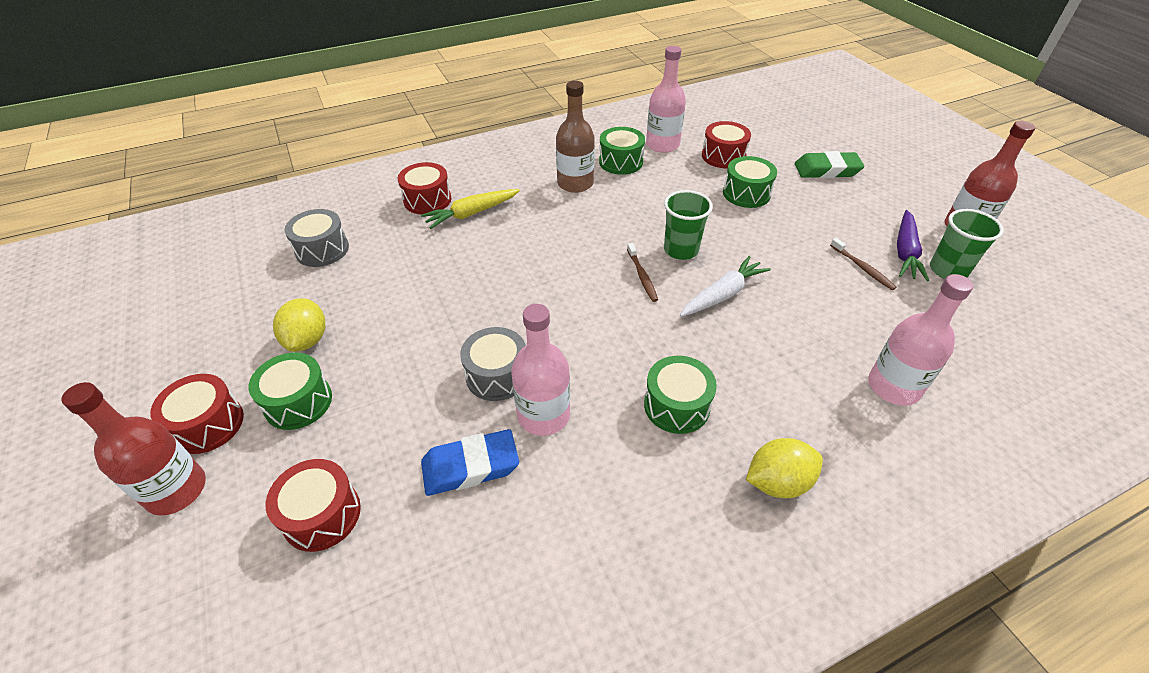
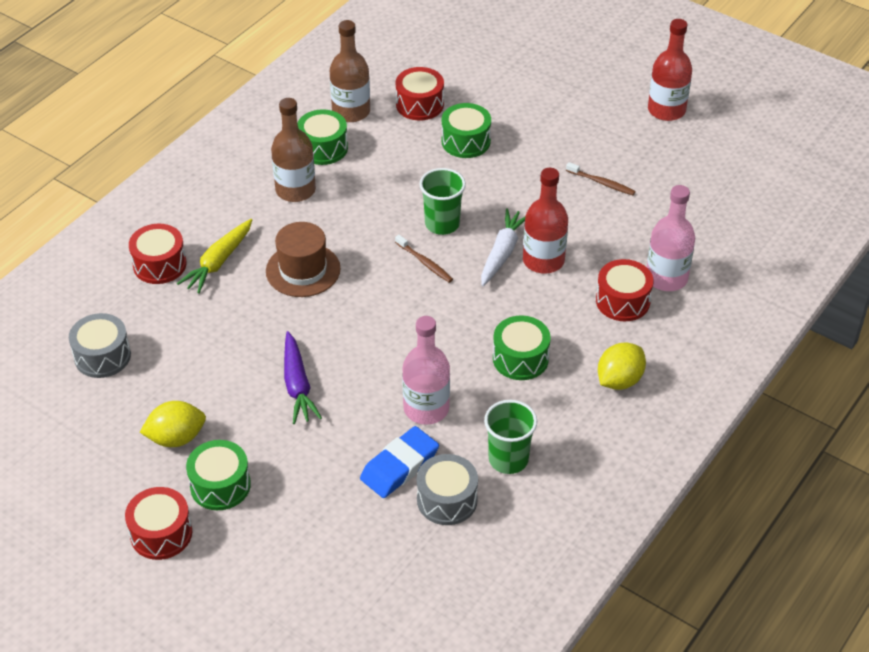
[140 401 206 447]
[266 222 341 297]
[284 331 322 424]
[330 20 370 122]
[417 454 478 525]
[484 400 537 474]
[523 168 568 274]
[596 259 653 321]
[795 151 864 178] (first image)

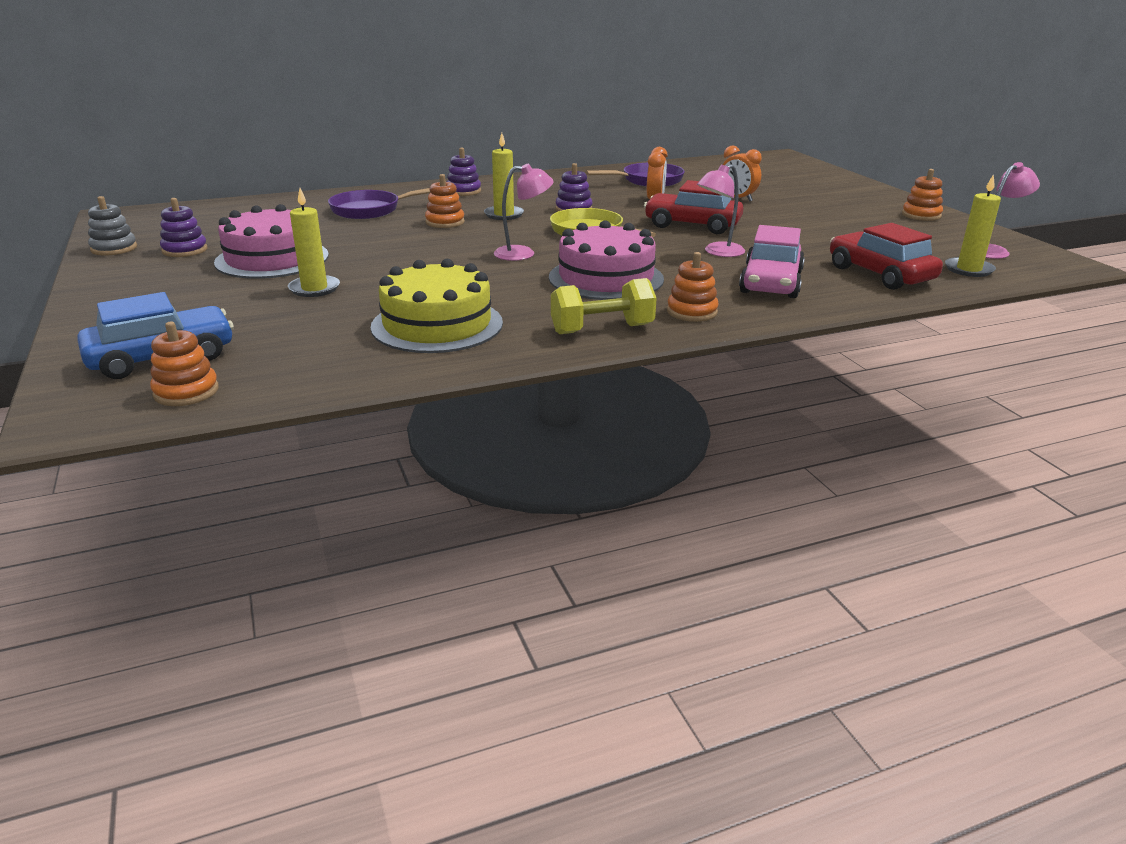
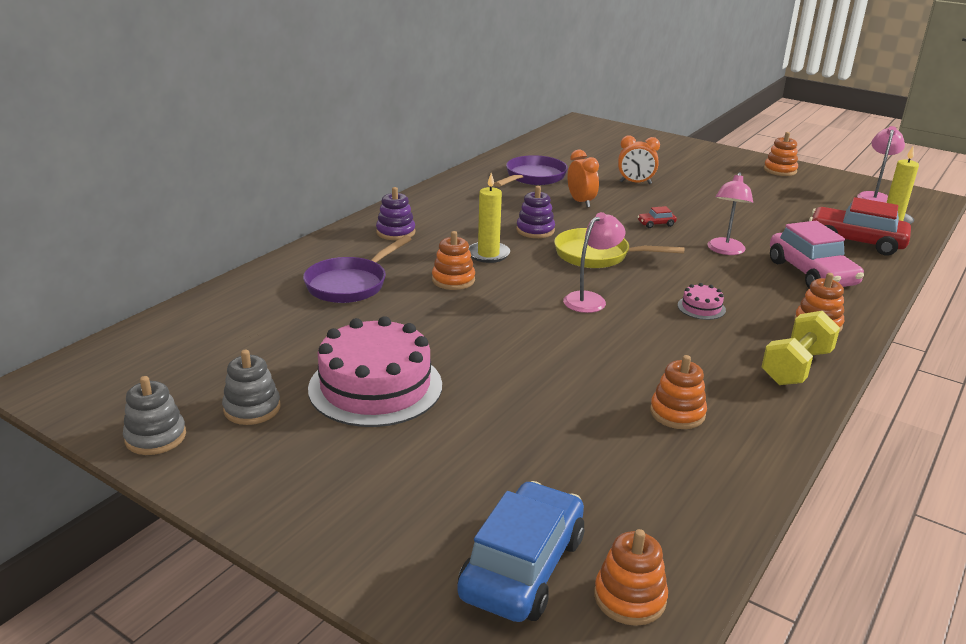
[222 350 280 425]
[637 206 677 228]
[650 355 707 429]
[678 283 726 320]
[288 188 340 297] (first image)

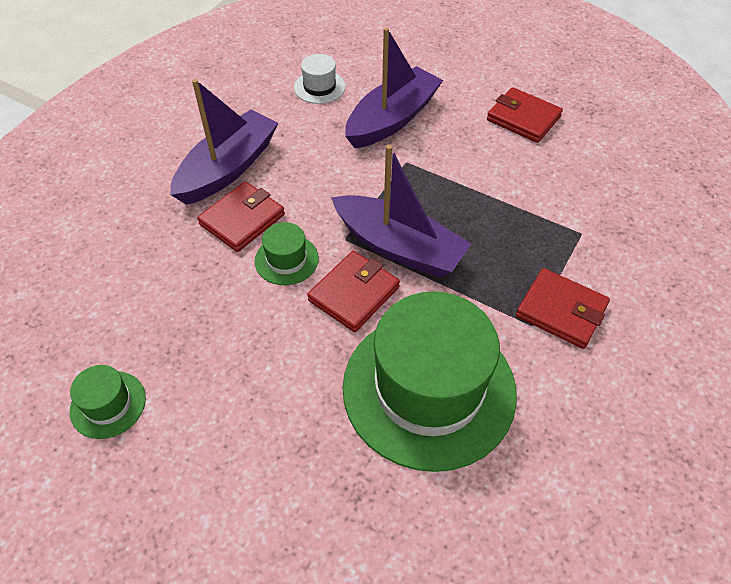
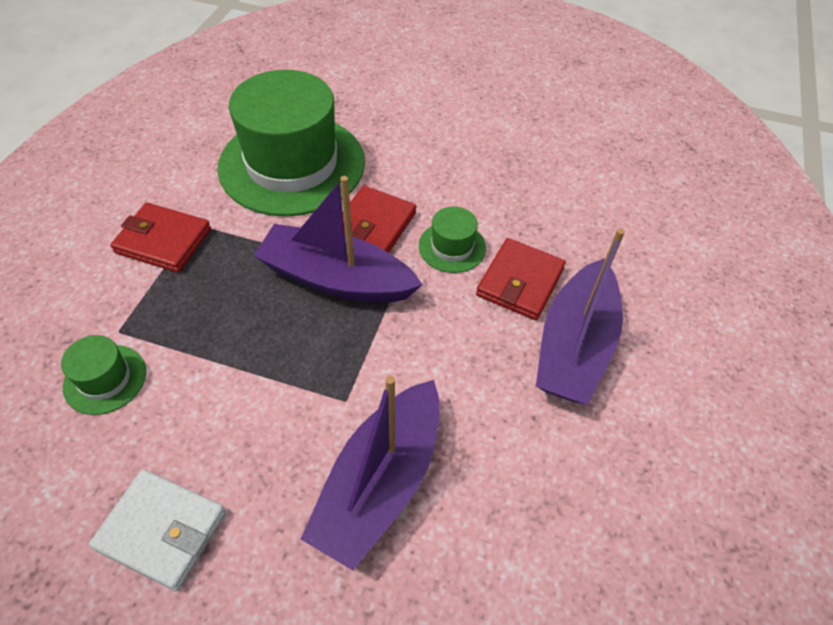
[61 335 146 415]
[89 469 226 591]
[294 54 346 104] (first image)

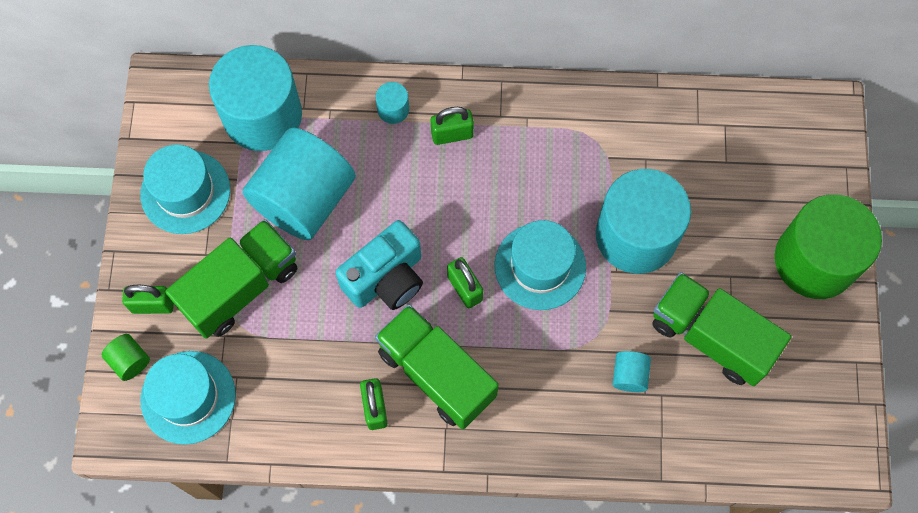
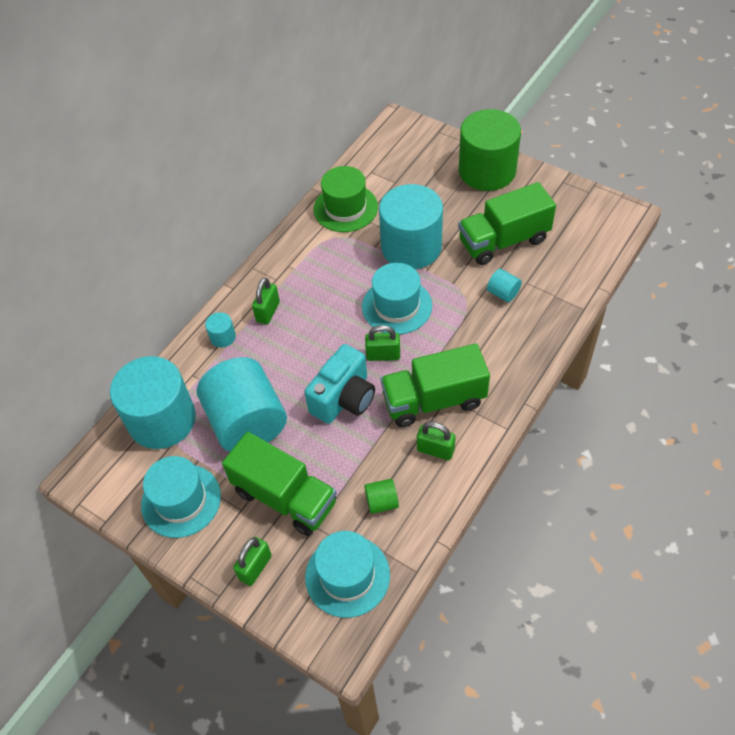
[222 432 337 536]
[304 344 375 424]
[314 166 378 232]
[364 479 399 514]

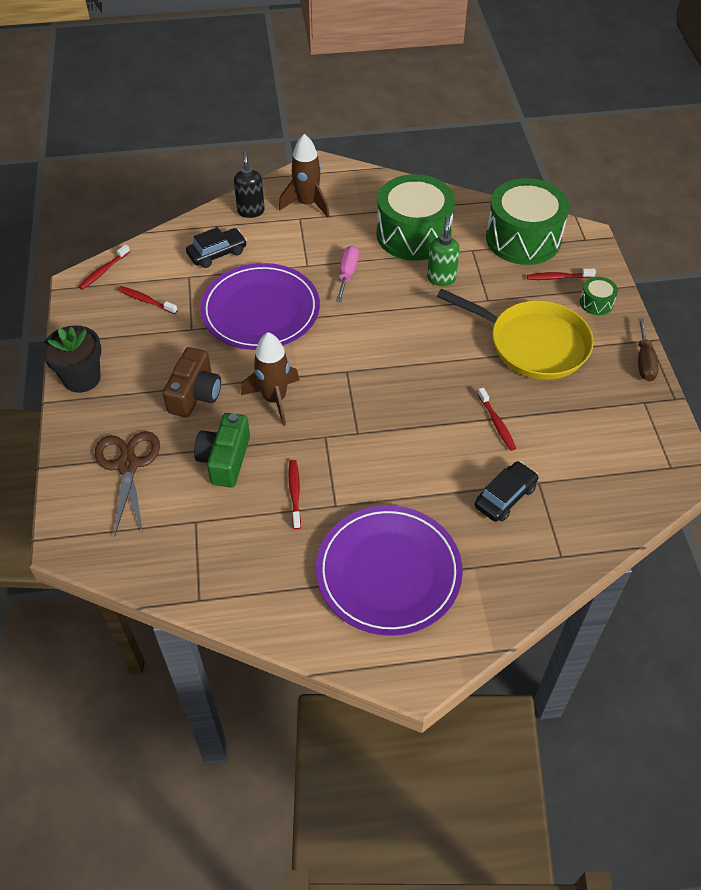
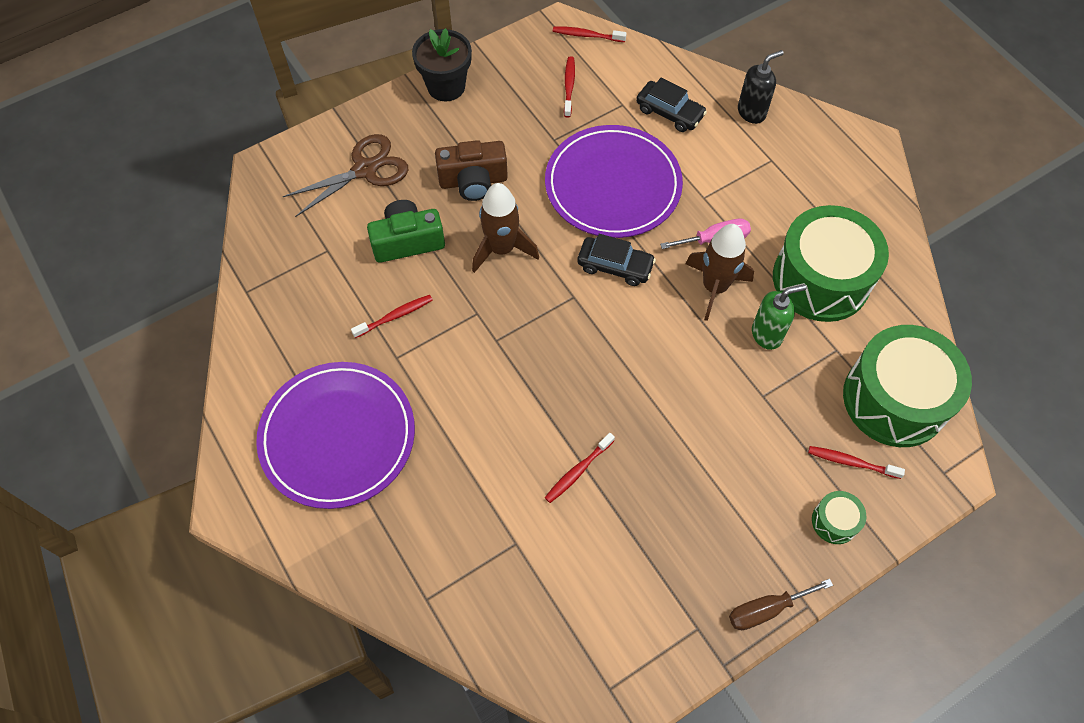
[577 234 656 286]
[685 224 754 321]
[808 446 905 479]
[437 289 594 380] (first image)

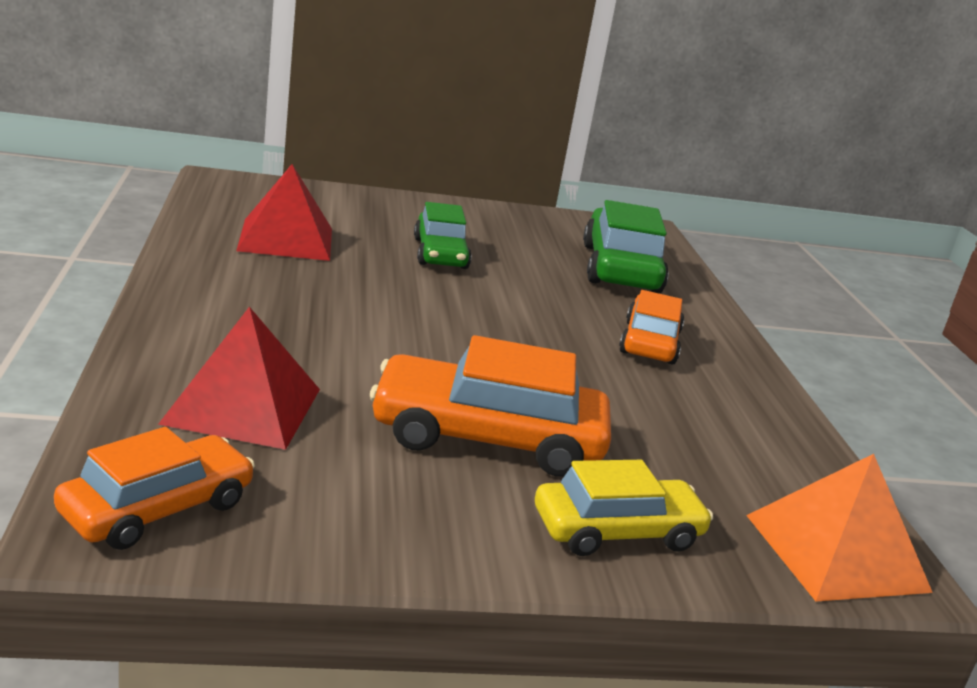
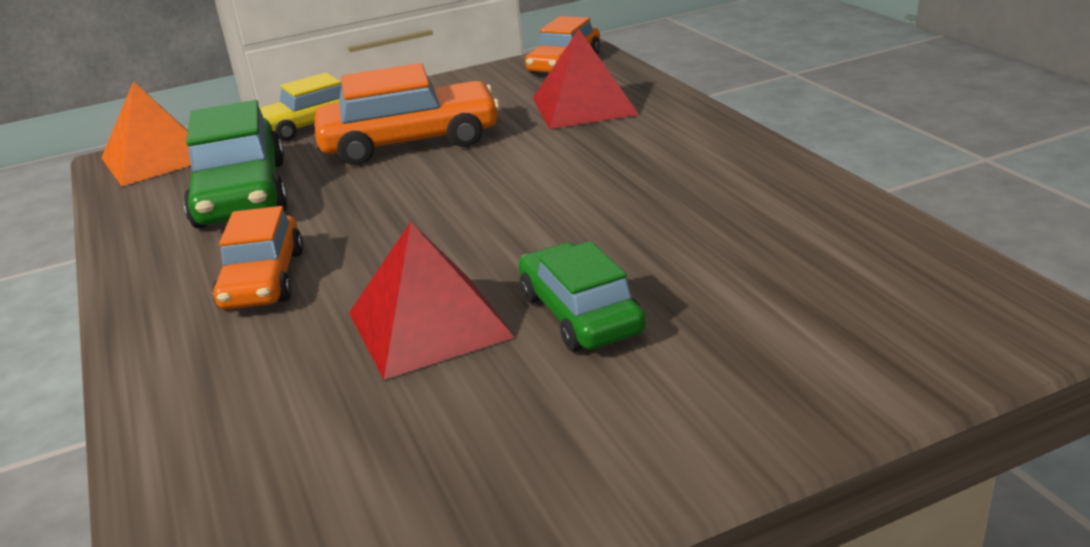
[184 100 288 228]
[349 222 515 380]

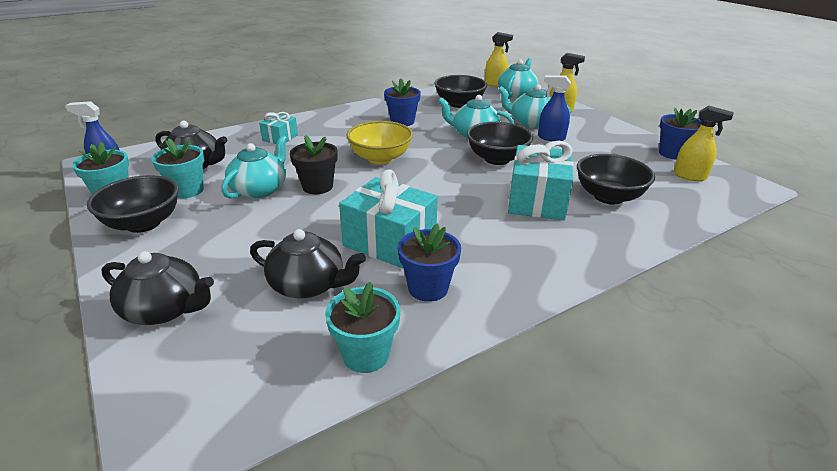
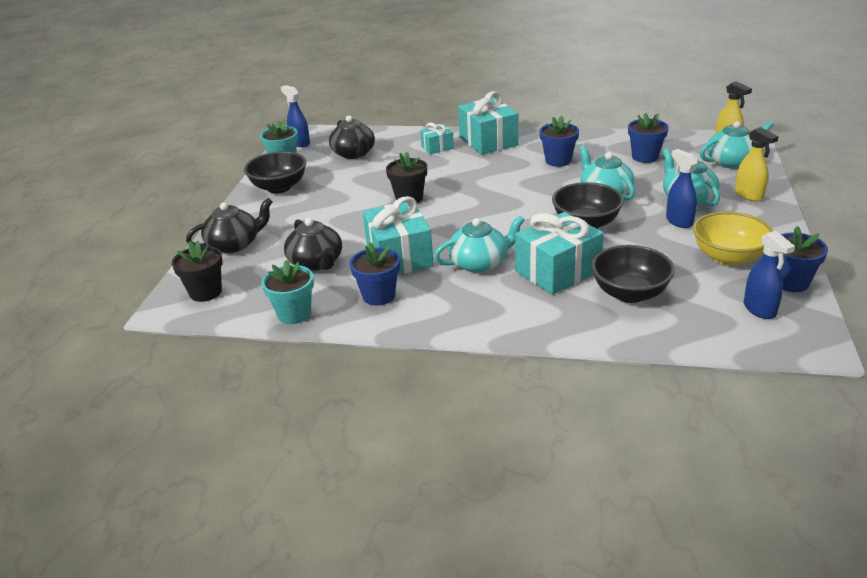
[172 240 223 302]
[186 198 273 253]
[434 215 525 273]
[458 91 518 155]
[628 113 669 163]
[693 212 773 266]
[744 231 795 319]
[151 138 204 198] (first image)

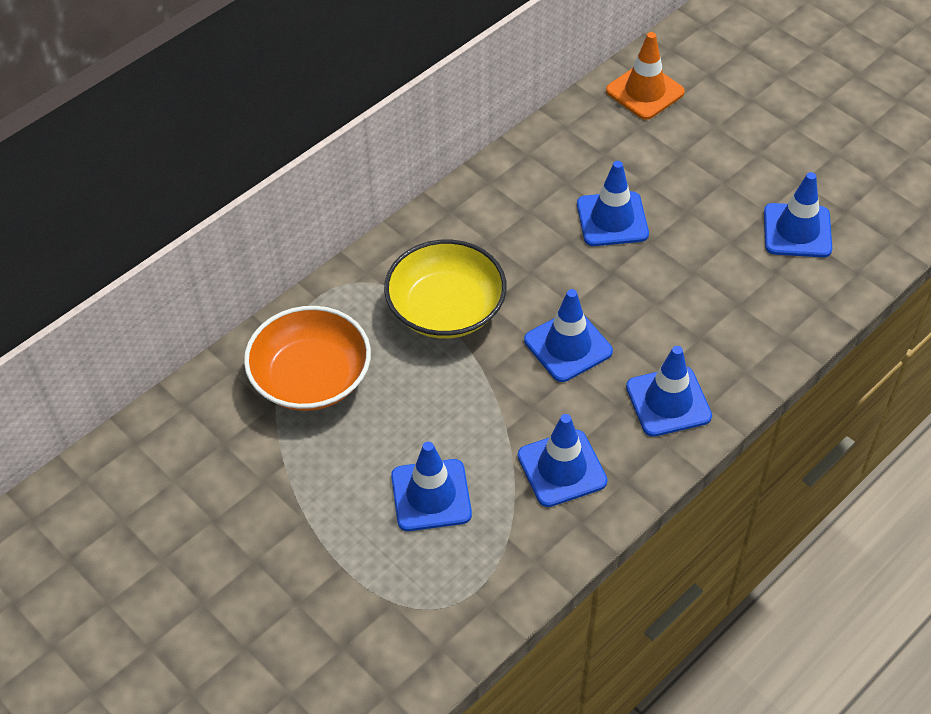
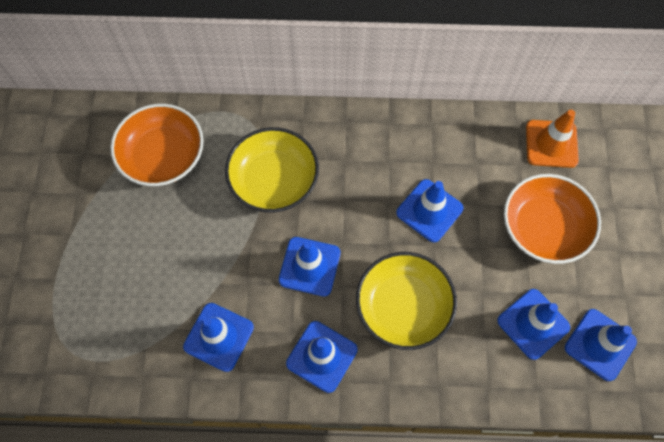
[356 252 457 350]
[504 174 601 264]
[565 309 637 381]

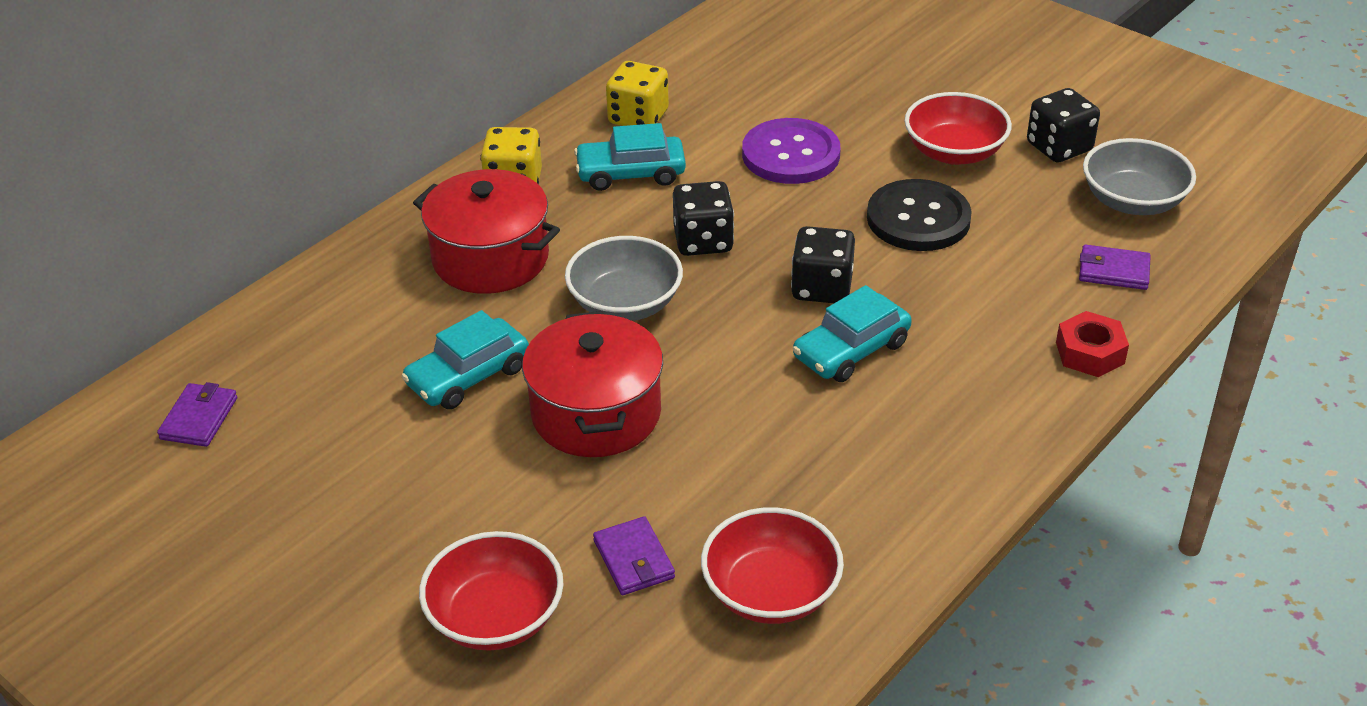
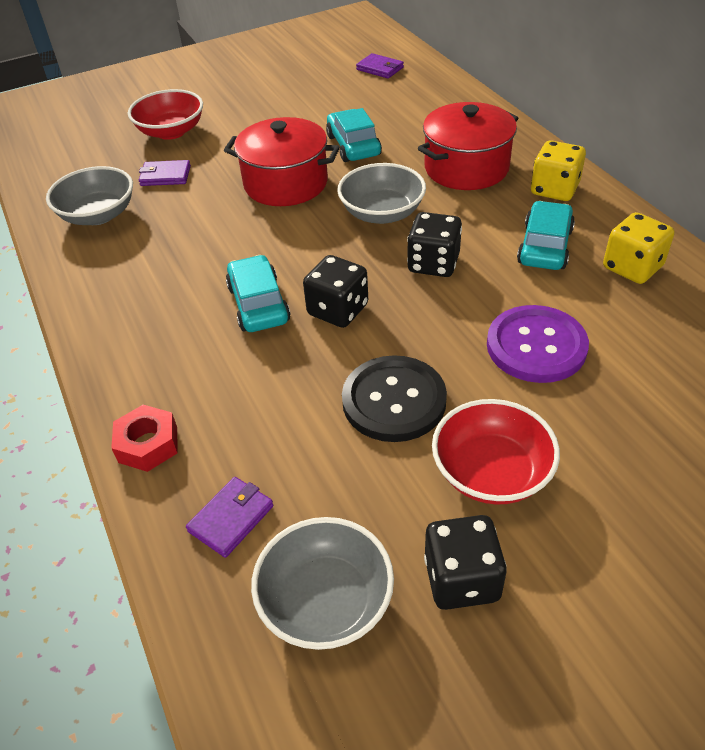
[46 166 133 225]

